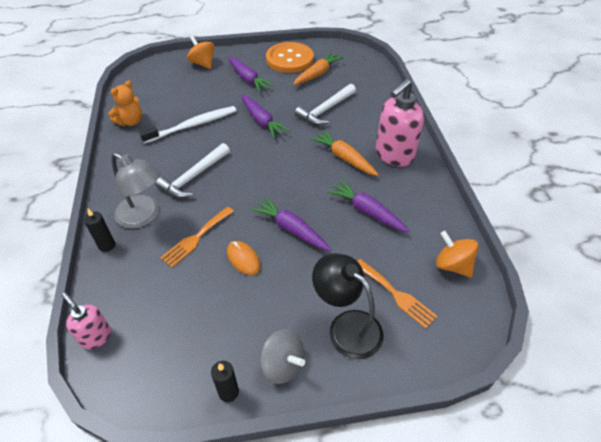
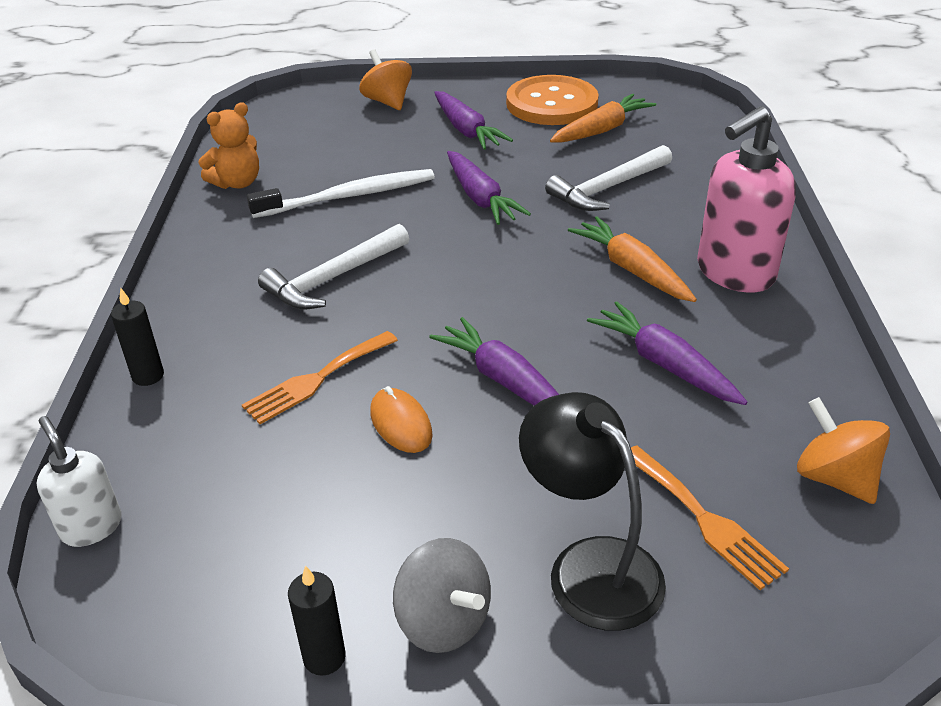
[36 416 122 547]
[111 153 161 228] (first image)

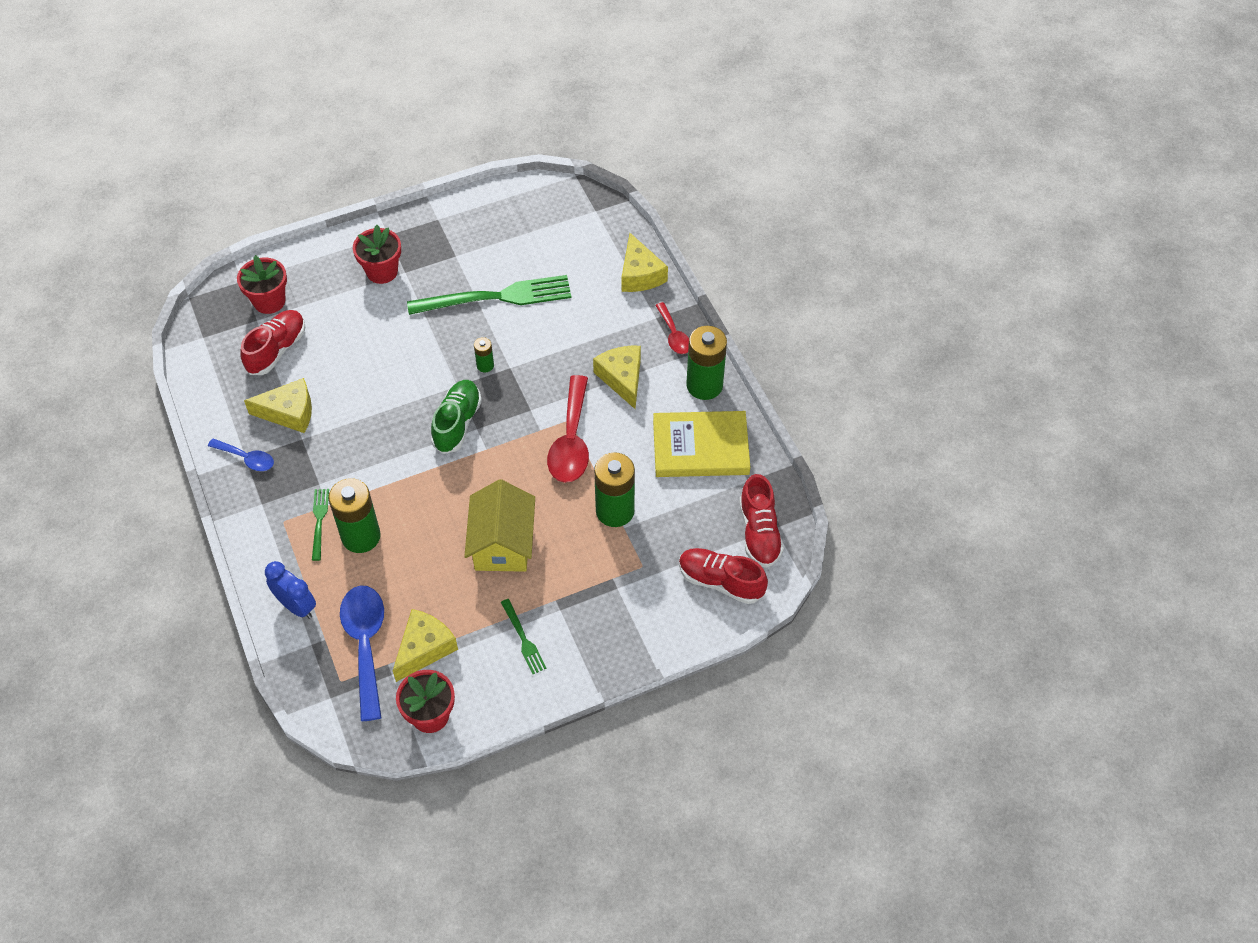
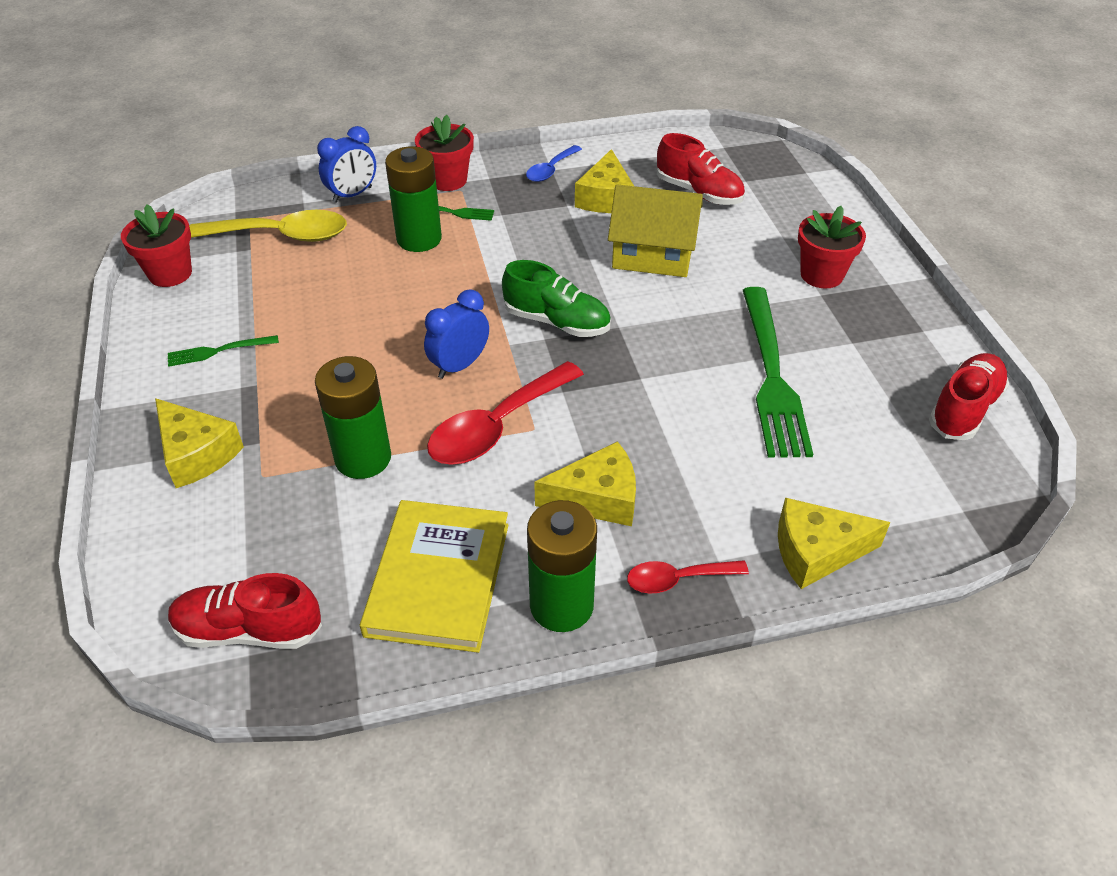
[155 398 244 488]
[189 210 347 242]
[415 114 474 191]
[424 289 489 379]
[427 361 584 465]
[608 184 703 277]
[929 353 1009 440]
[474 337 494 372] (first image)

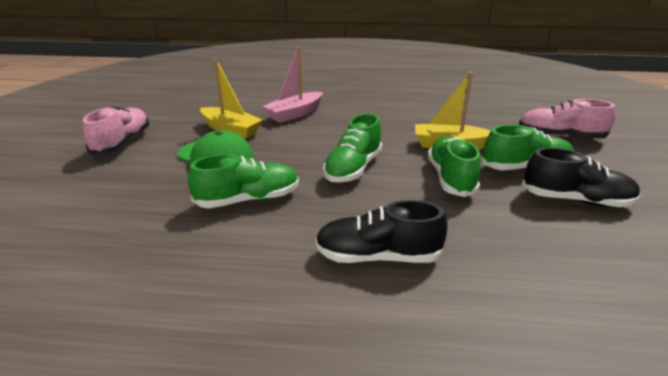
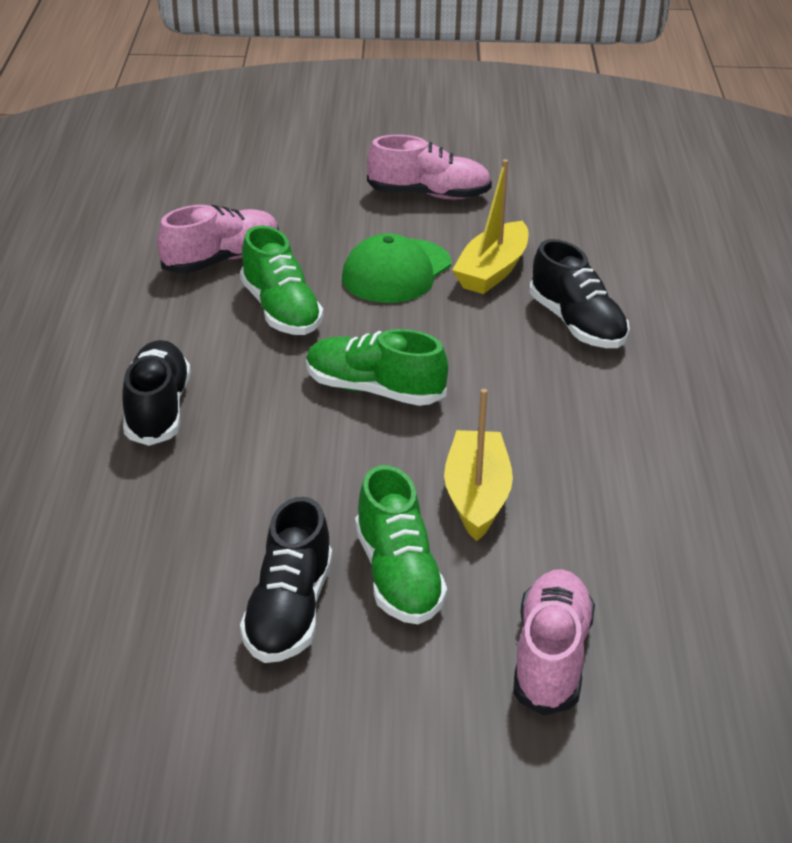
[157 205 279 273]
[530 239 630 348]
[428 136 481 197] (first image)

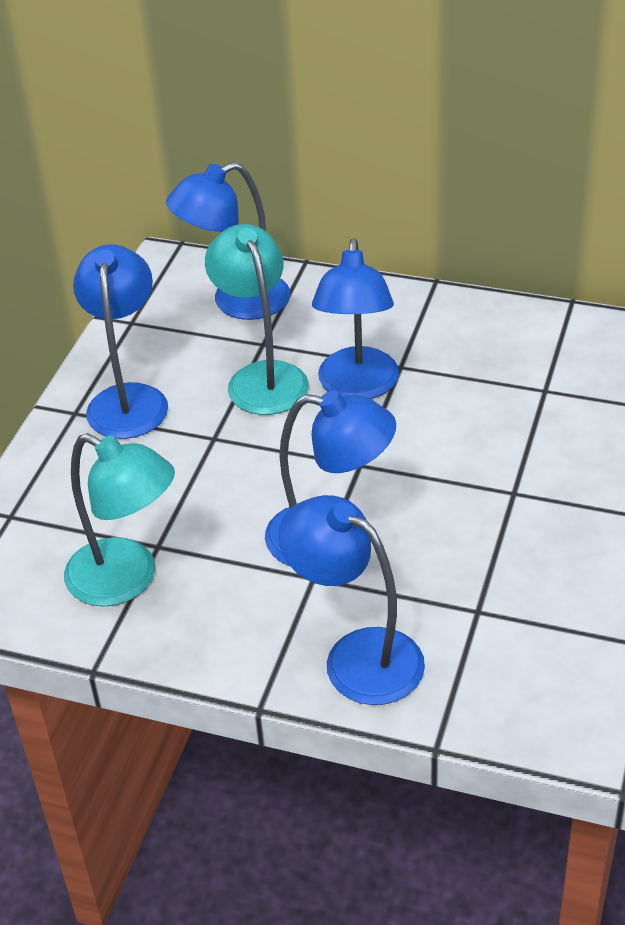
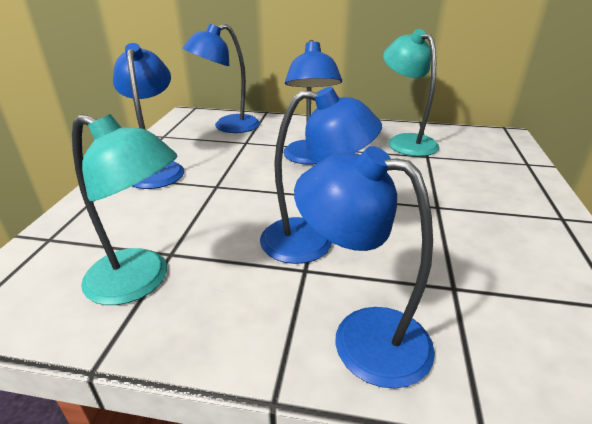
[383 29 439 156]

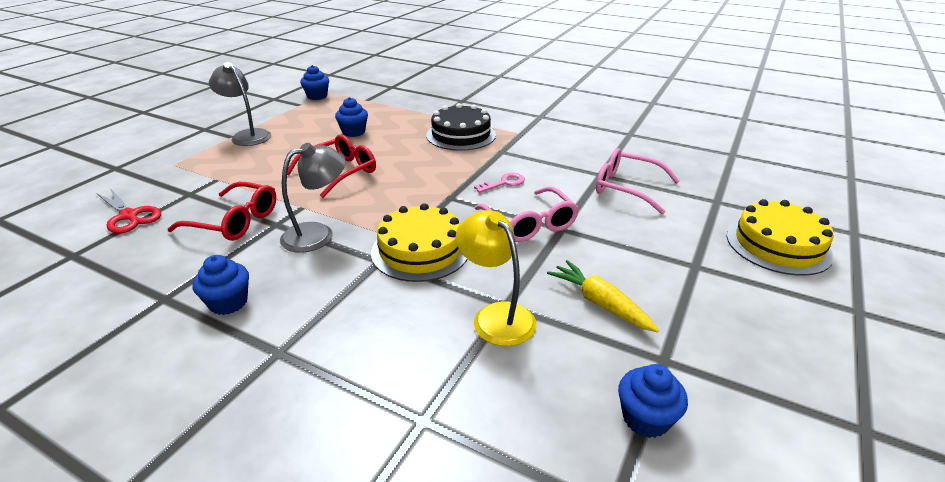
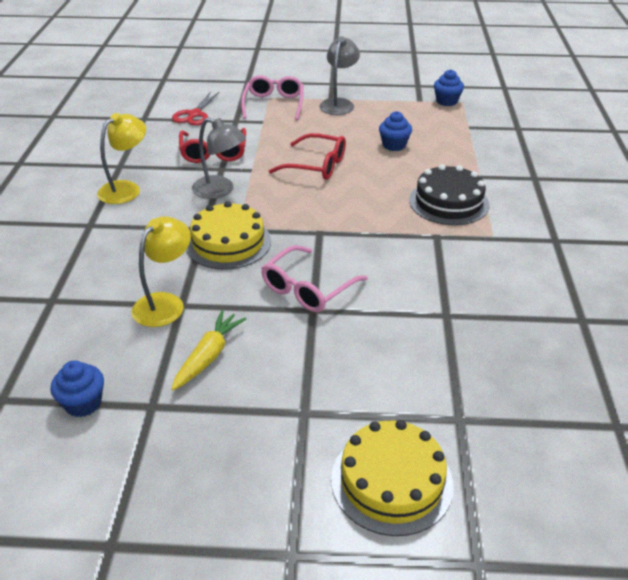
[97 113 146 204]
[241 75 303 120]
[474 173 525 193] (first image)

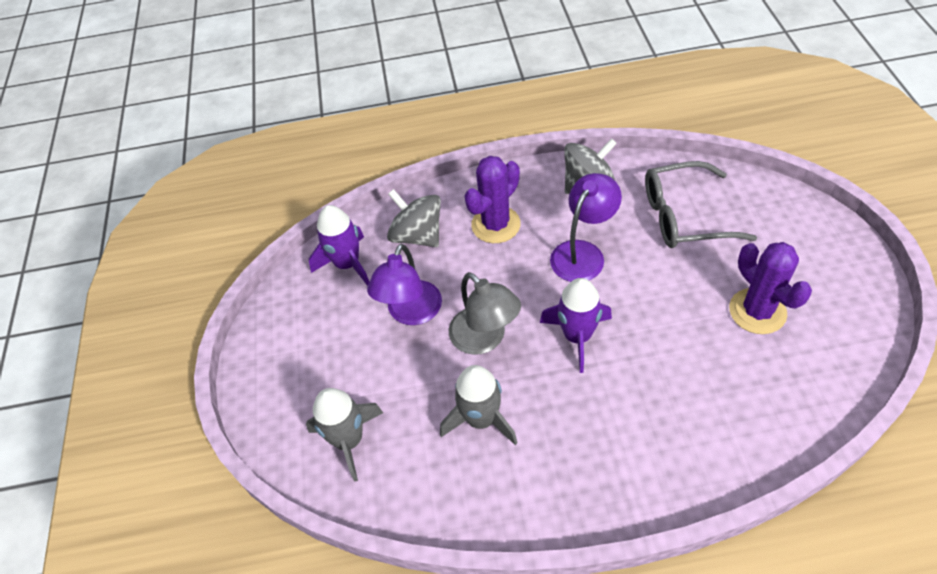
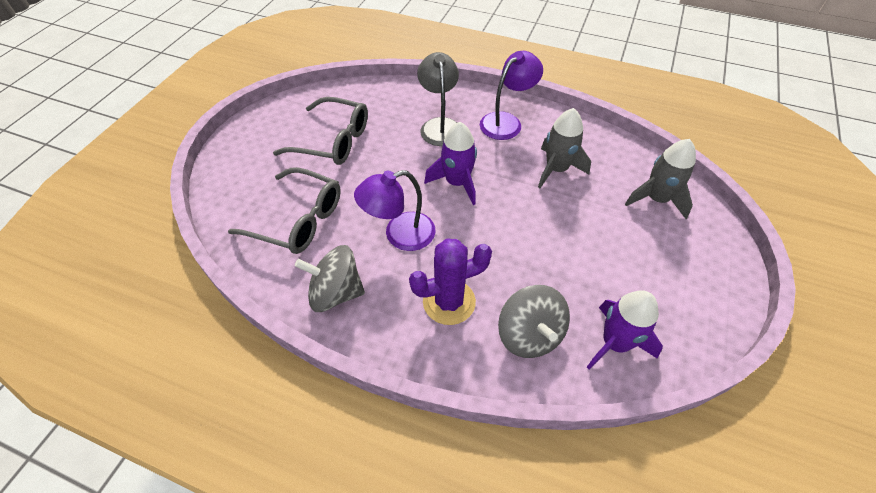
[273 97 368 165]
[417 52 459 146]
[480 51 543 140]

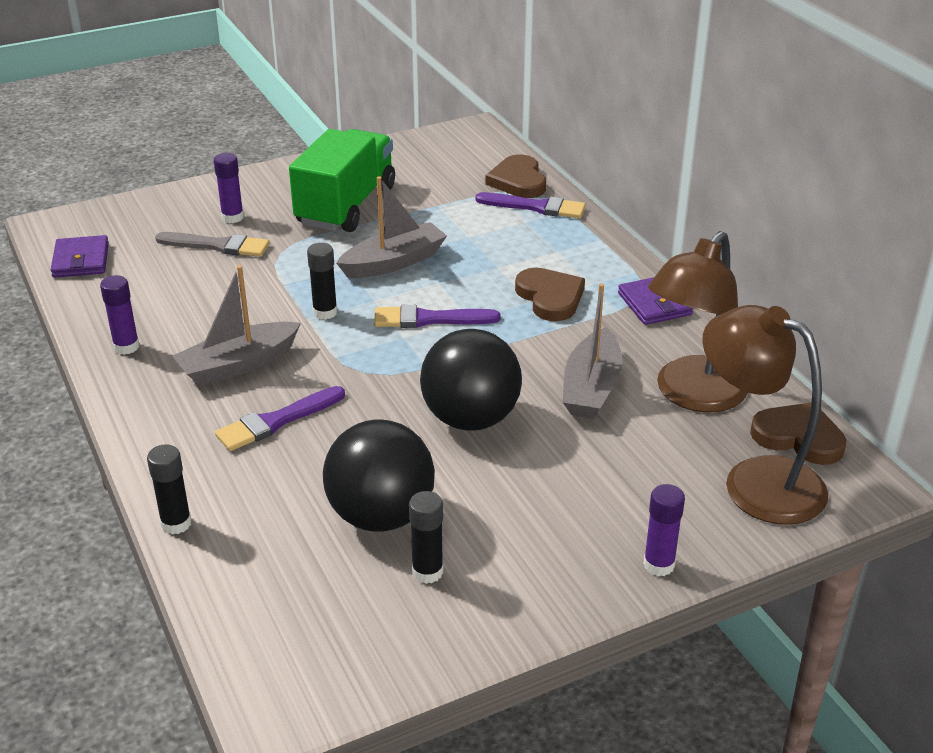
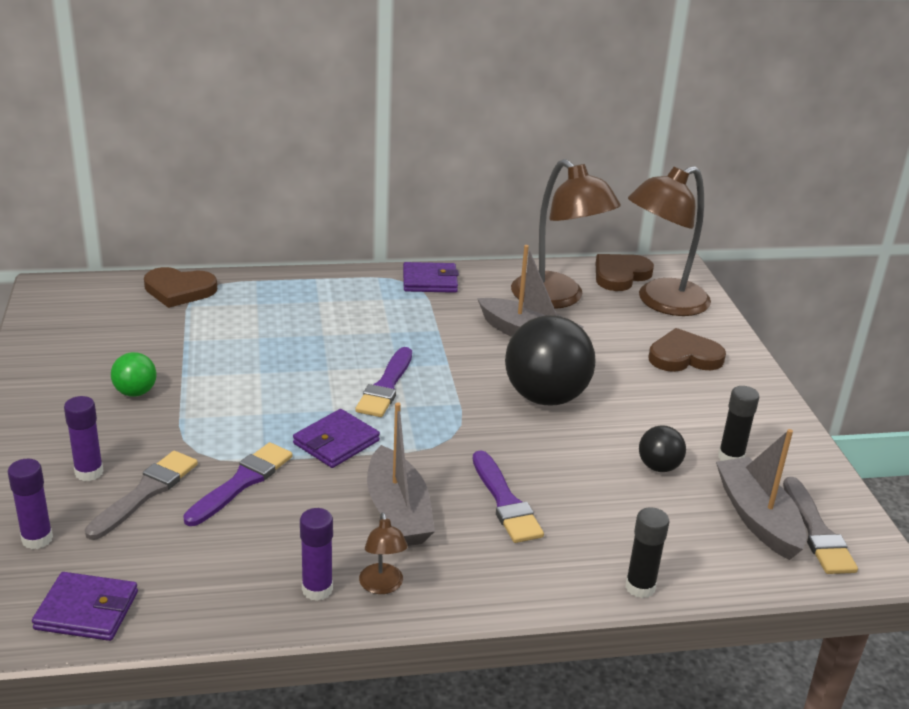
[8 459 53 549]
[111 352 156 397]
[183 442 293 526]
[293 409 380 468]
[359 512 408 594]
[639 425 686 472]
[648 328 726 372]
[716 429 807 560]
[783 477 858 574]

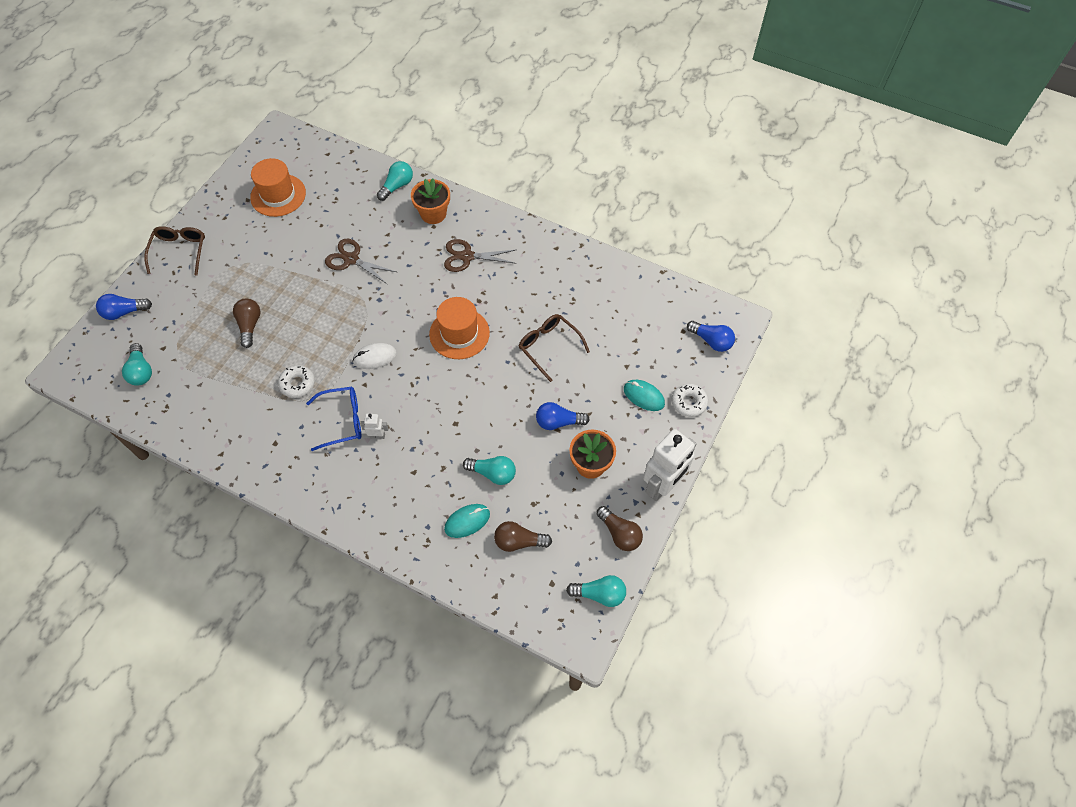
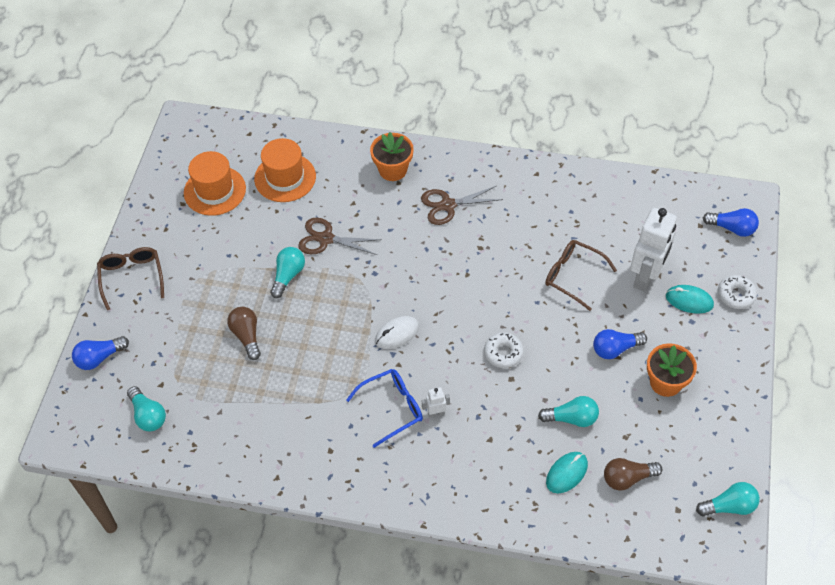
[254 138 316 202]
[270 247 305 298]
[484 332 524 368]
[630 208 677 292]
[596 506 643 551] (first image)

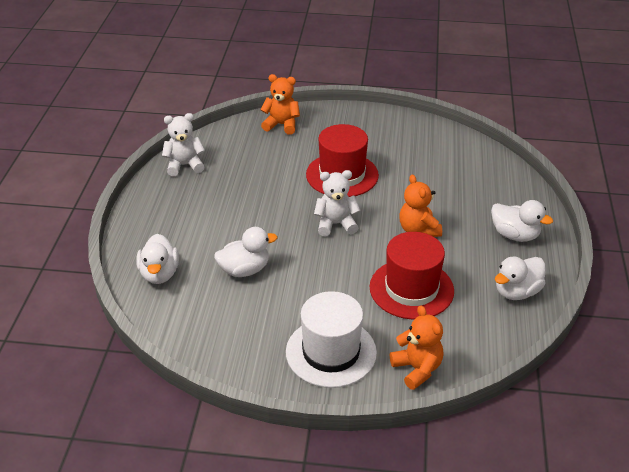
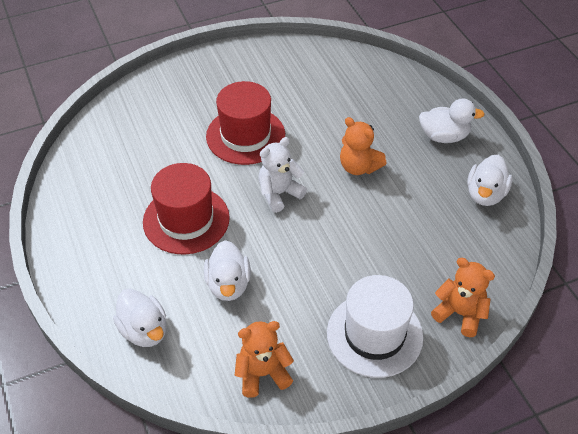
[143 163 230 254]
[204 240 251 301]
[235 321 294 398]
[162 113 205 176] (first image)

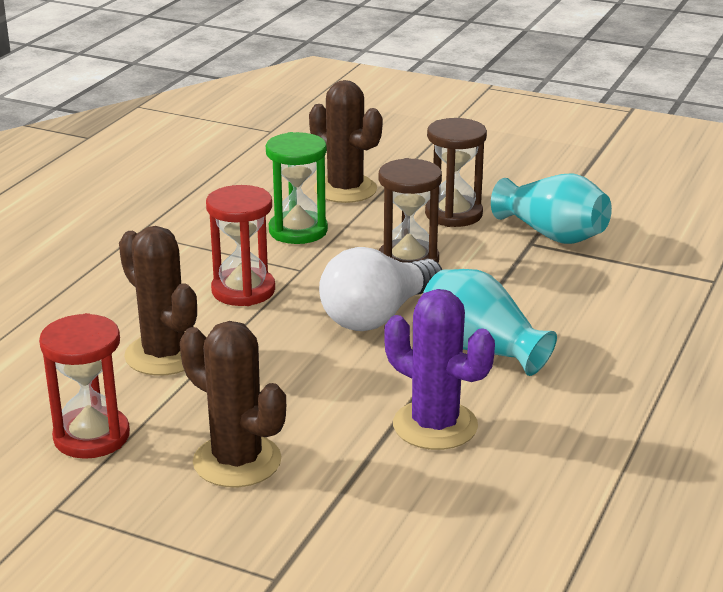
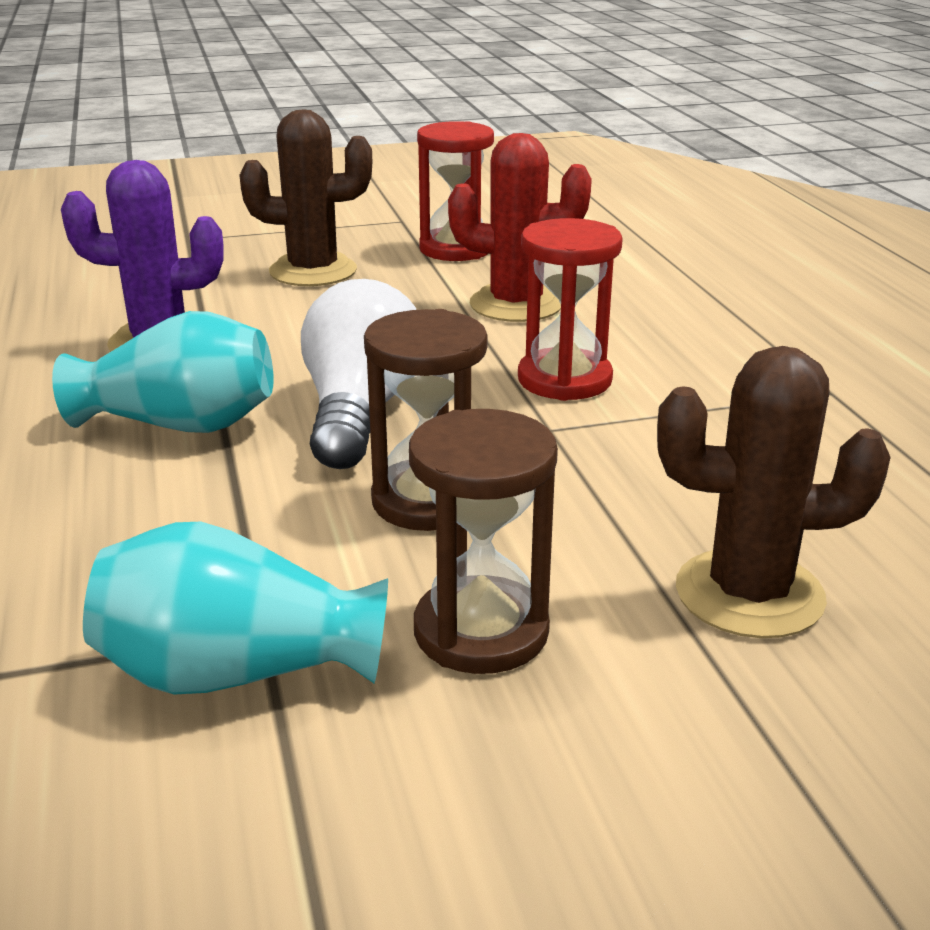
[448 133 592 322]
[266 132 328 244] (first image)

